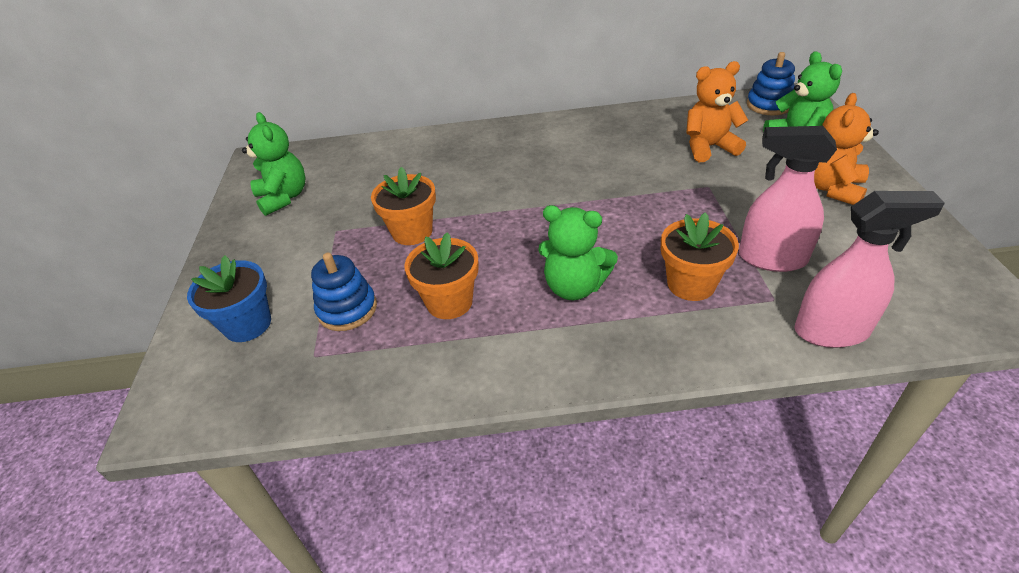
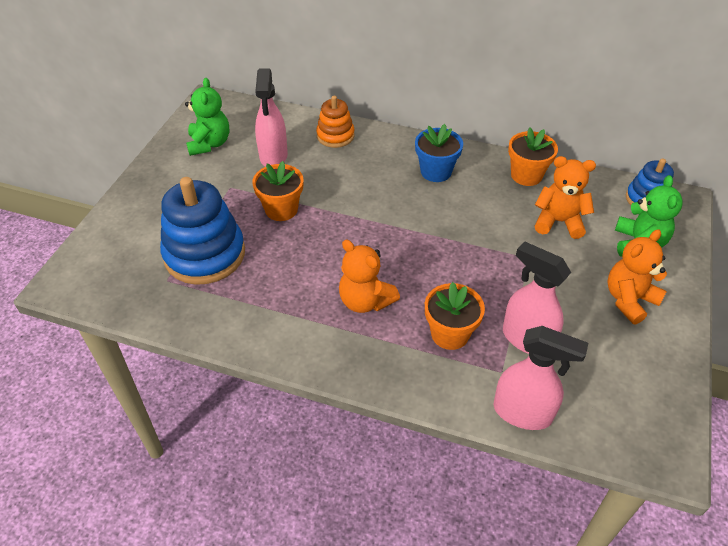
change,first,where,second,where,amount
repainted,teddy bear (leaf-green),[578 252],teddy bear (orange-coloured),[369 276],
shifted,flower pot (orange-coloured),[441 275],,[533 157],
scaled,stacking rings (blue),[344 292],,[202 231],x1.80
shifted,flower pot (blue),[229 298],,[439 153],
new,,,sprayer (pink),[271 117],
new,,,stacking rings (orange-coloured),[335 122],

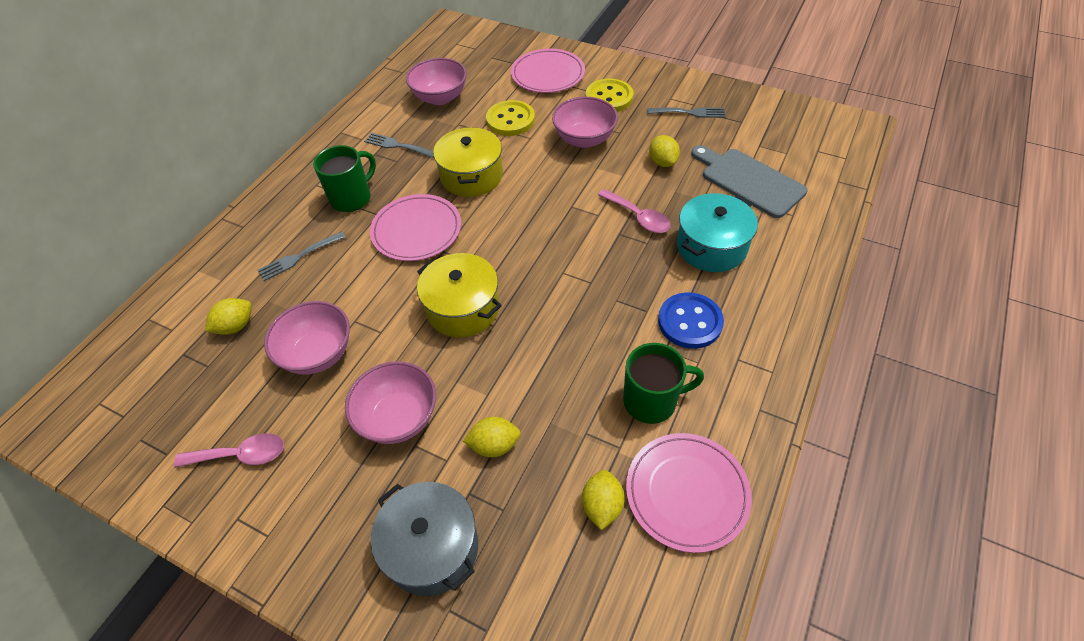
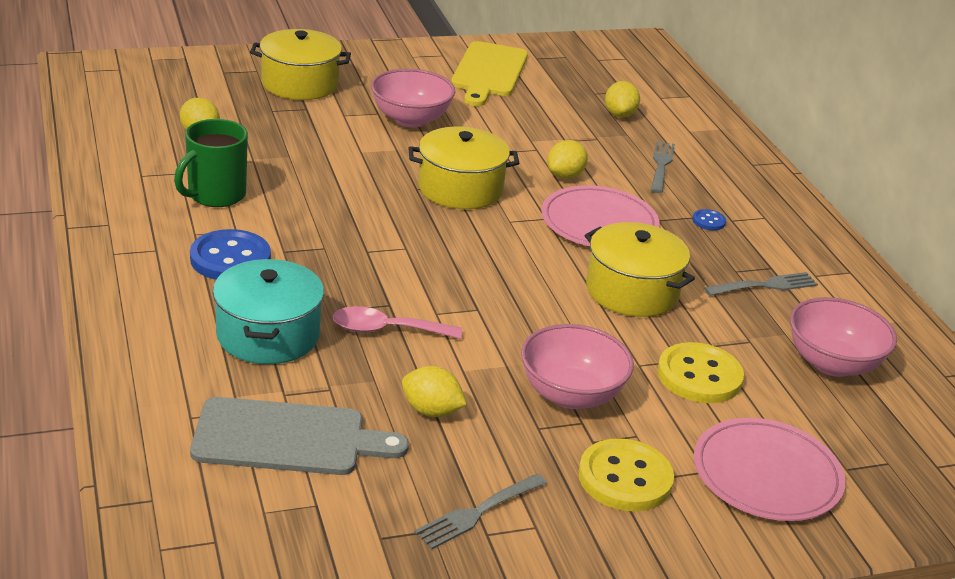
change,first,where,second,where,amount
swapped,tea mug (leaf-green),[344 178],button (blue),[709 219],
gone,serving bowl (pink),[307 337],,,
shifted,lemon (golden),[492 437],,[567 159],
swapped,tablespoon (pink),[229 450],cutting board (golden),[489 73],
gone,dinner plate (pink),[689 493],,,
repainted,stockpot (ash-grey),[424 539],stockpot (golden),[300 64],

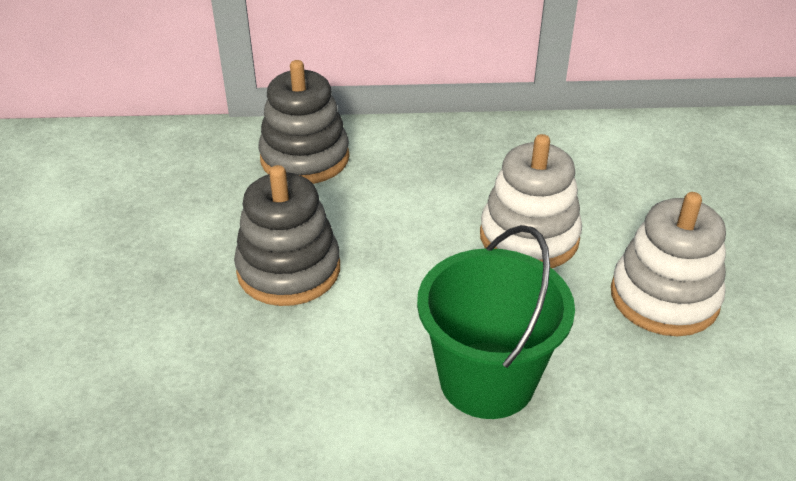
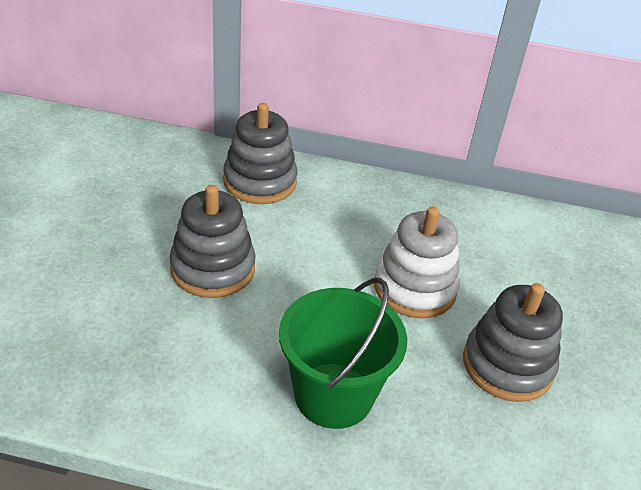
change,first,where,second,where,amount
repainted,stacking rings (white),[668 264],stacking rings (ash-grey),[513 342],

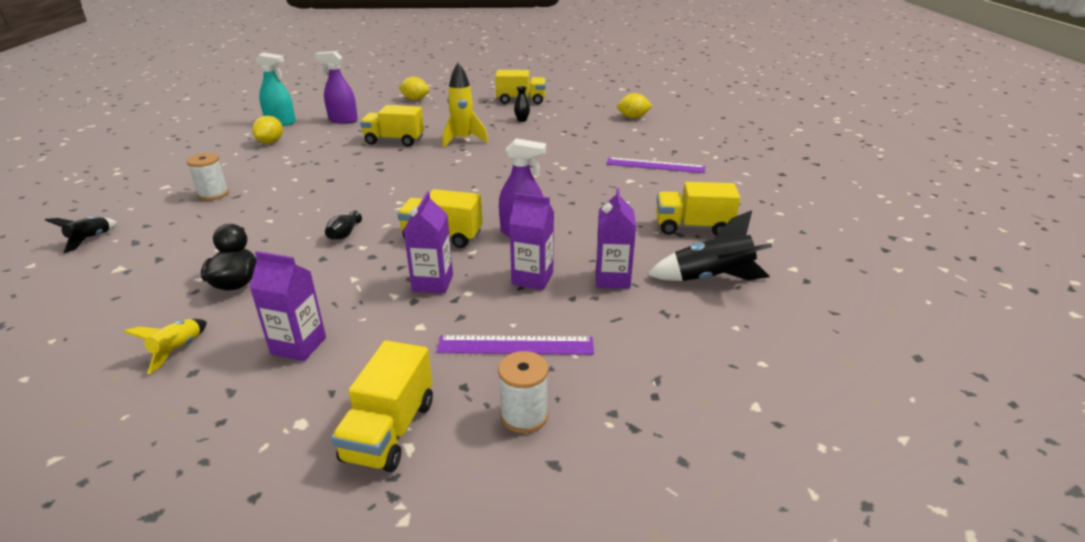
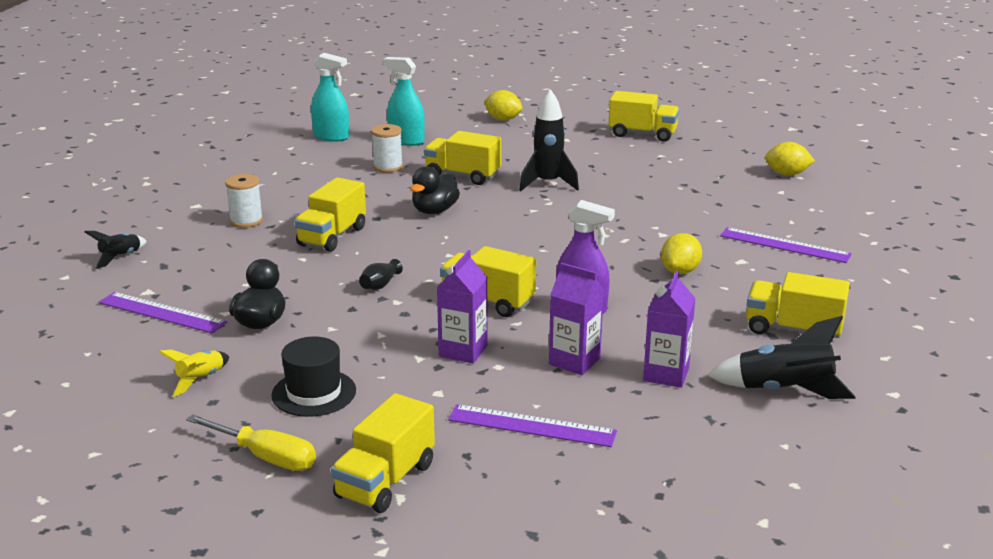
change,first,where,second,where,amount
repainted,sprayer (violet),[336 87],sprayer (turquoise),[404 101],
repainted,rocket (golden),[465 105],rocket (black),[549 140],
gone,vase (black),[522 104],,,
shifted,lemon (golden),[267 130],,[681 253],
swapped,carton (violet),[287 306],hat (black),[313 377],
shifted,bobbin (white),[523 392],,[387 148],
new,,,toy duck (black),[435 190],
new,,,truck (golden),[330 214],
new,,,ruler (violet),[162 312],
new,,,hand screwdriver (golden),[251 442],

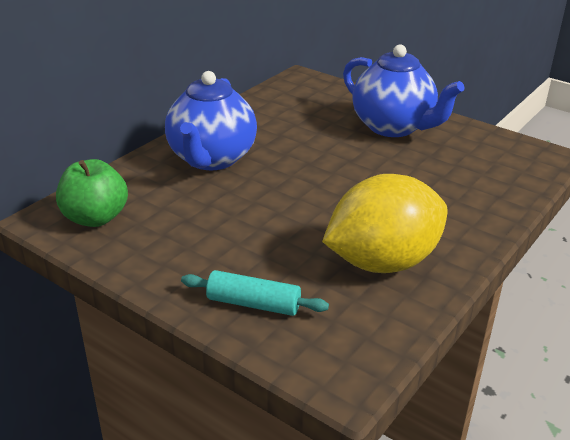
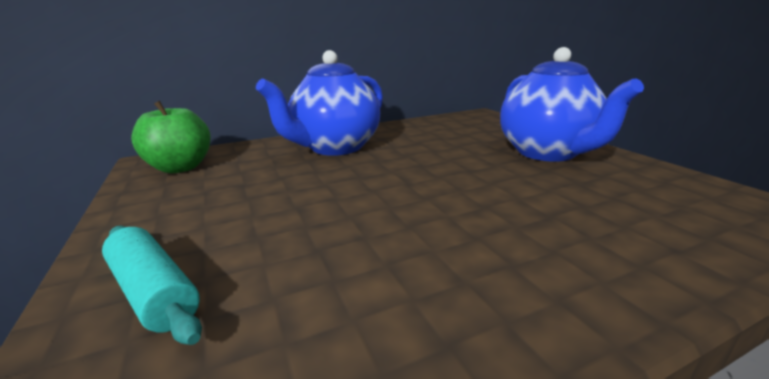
change,first,where,second,where,amount
gone,lemon (golden),[385 223],,,

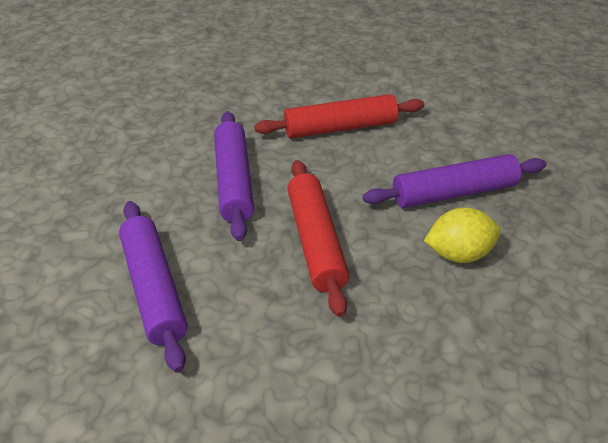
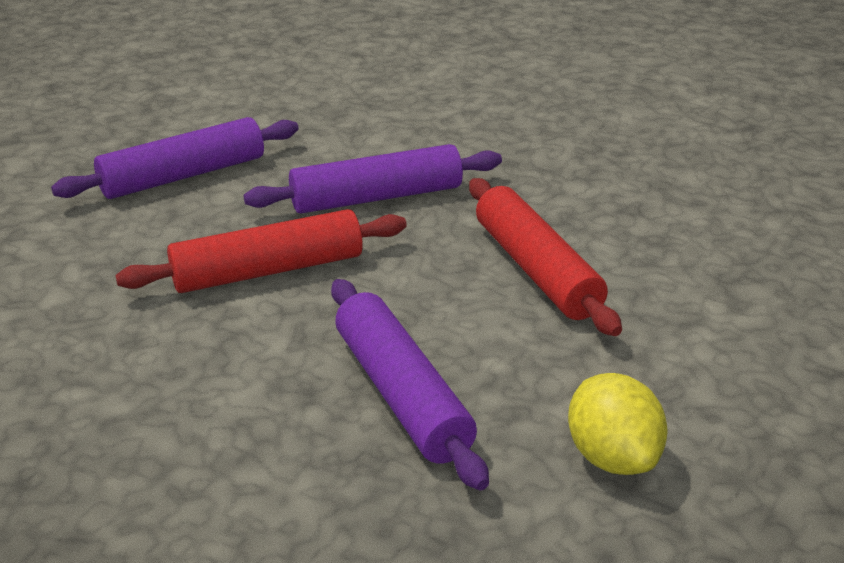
change,first,where,second,where,amount
shifted,lemon (golden),[462 235],,[618 424],

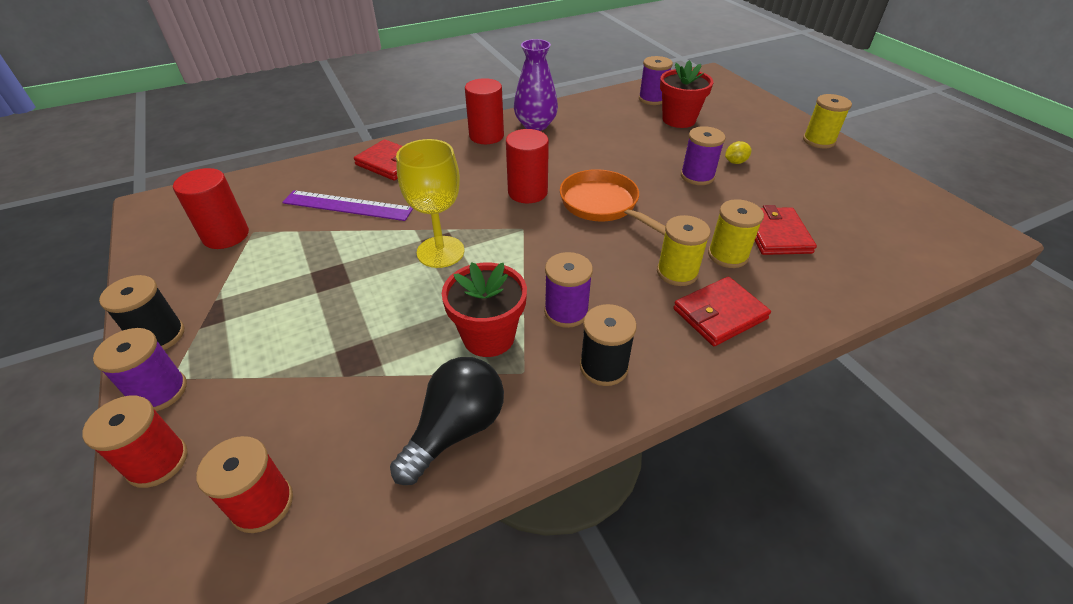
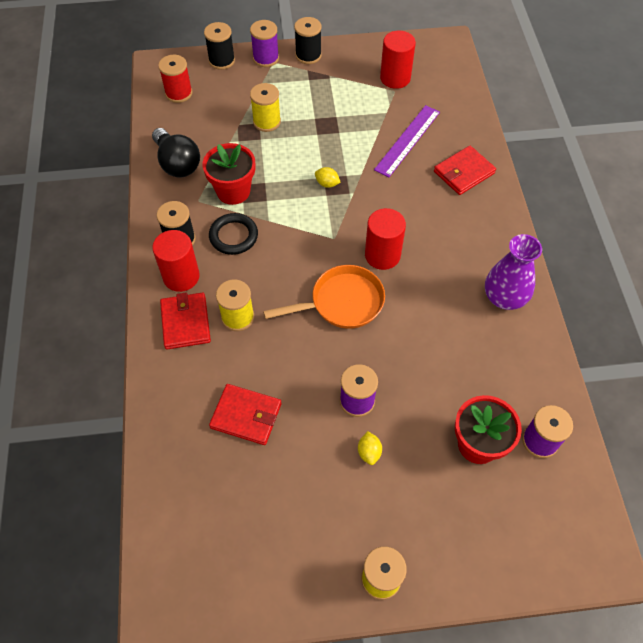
change,first,where,second,where,amount
shifted,cylinder shape (crimson),[484 111],,[176 261],
swapped,wine glass (golden),[430 203],lemon (golden),[328 177],
shifted,bobbin (golden),[736 233],,[265 107],
swapped,bobbin (violet),[568 290],torus (black),[233 234],
repainted,bobbin (crimson),[135 442],bobbin (black),[219 46],

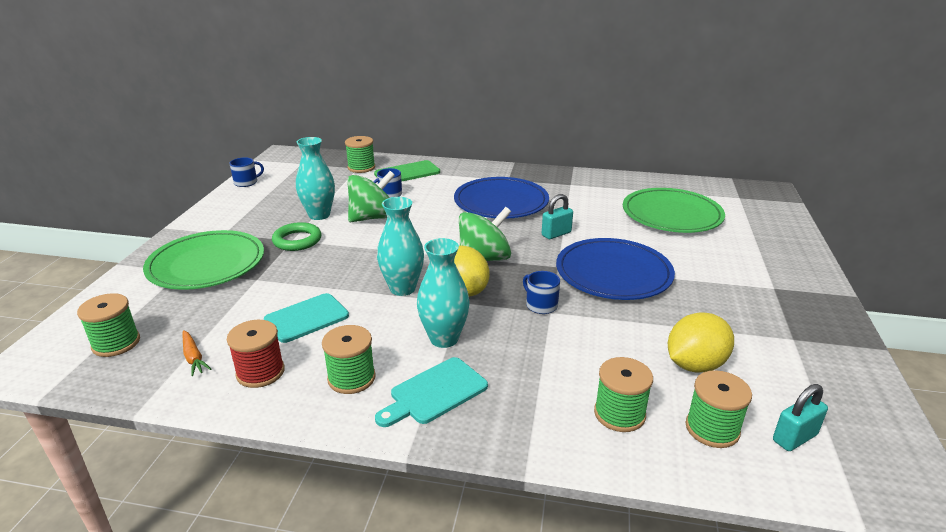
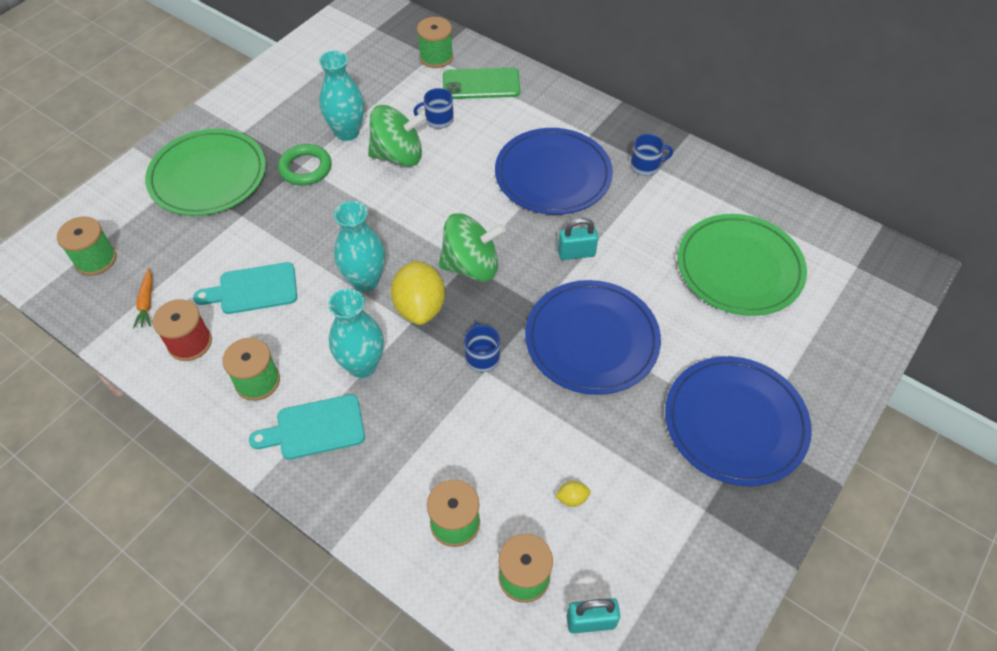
change,first,where,second,where,amount
shifted,tea mug (blue),[247 172],,[651 155],
scaled,lemon (golden),[701 342],,[573 494],x0.41
new,,,dinner plate (blue),[738 421],

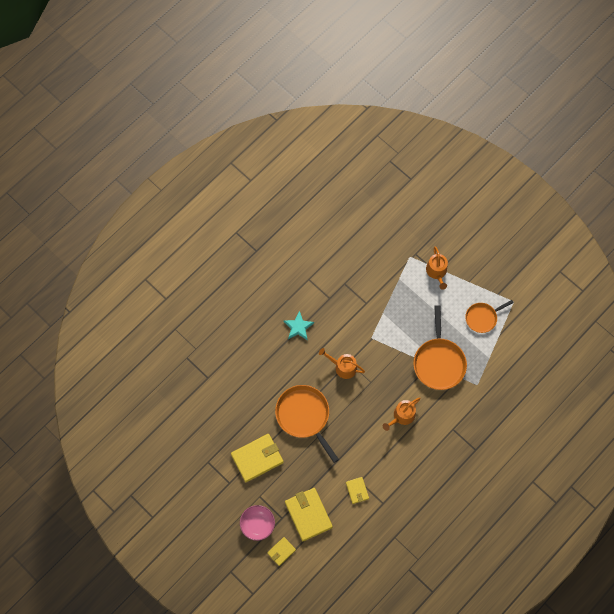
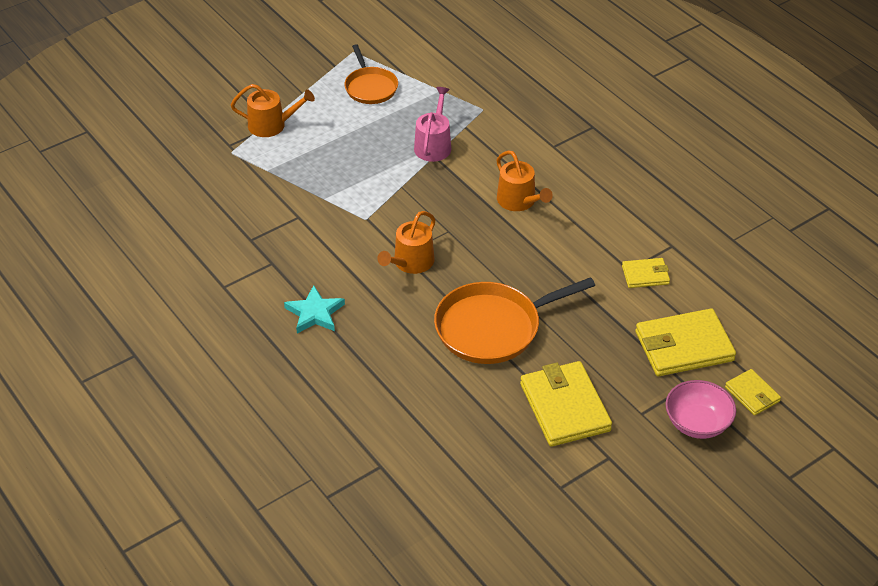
change,first,where,second,where,amount
swapped,frying pan (orange-coloured),[440 347],watering pot (pink),[432 124],

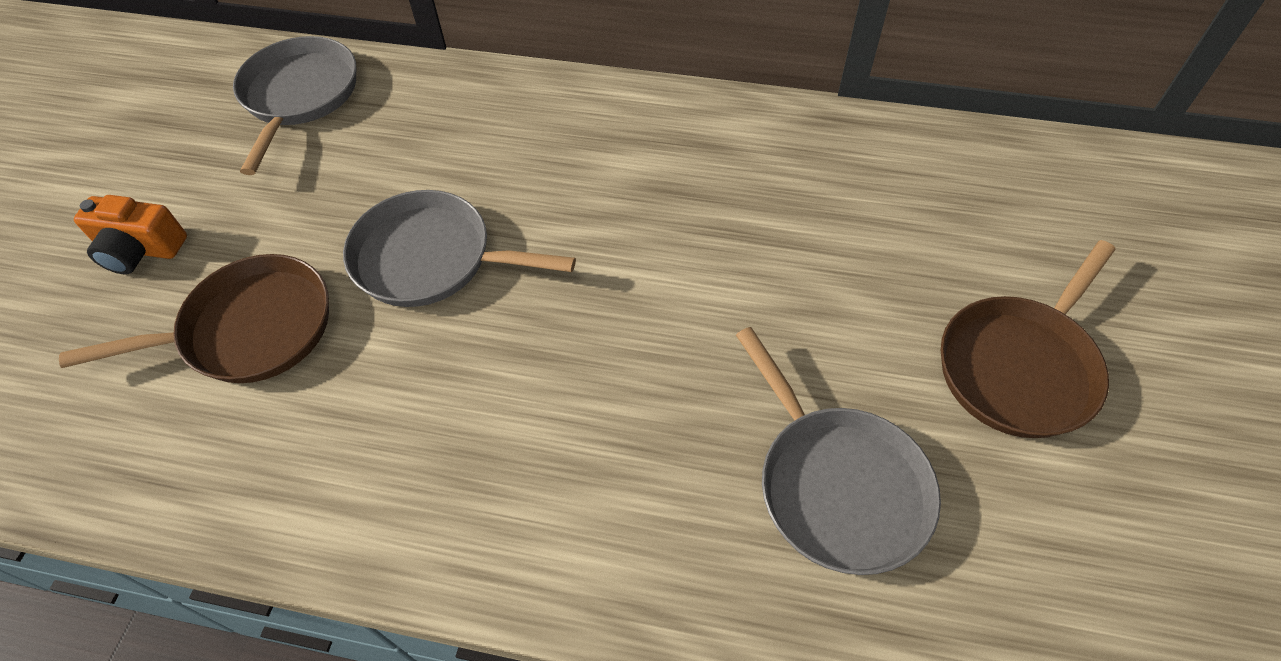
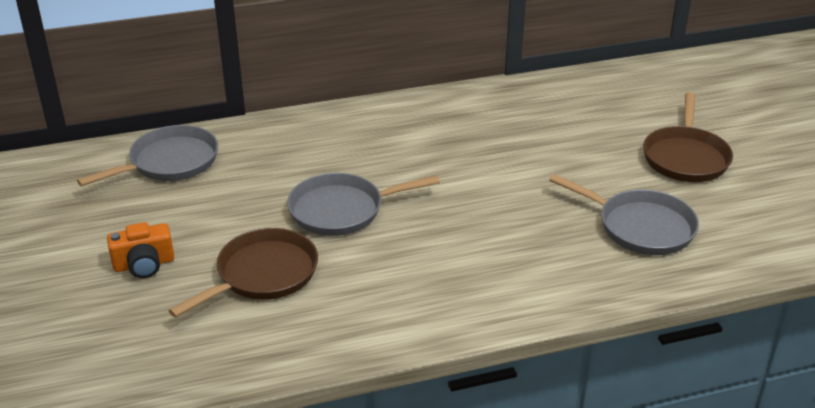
change,first,where,second,where,amount
rotated,frying pan (ash-grey),[294 105],,[147 155],75 degrees clockwise

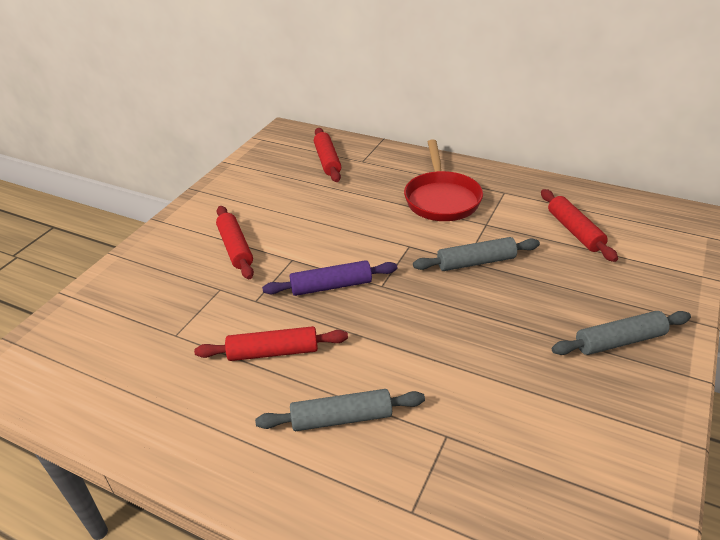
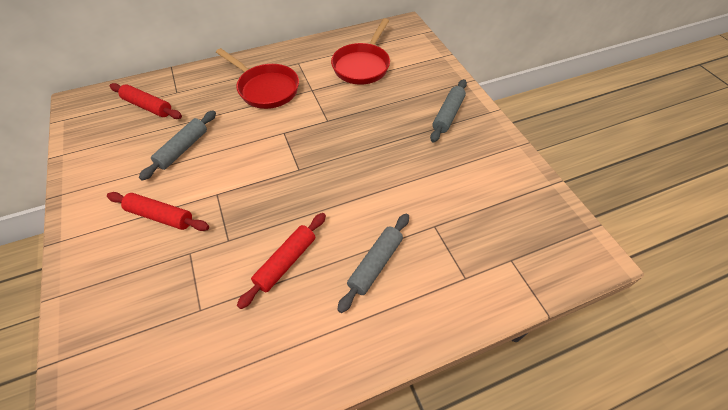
change,first,where,second,where,amount
swapped,pastry roller (crimson),[579 225],frying pan (crimson),[360 51],
shifted,pastry roller (ash-grey),[476 254],,[177 145],
gone,pastry roller (violet),[329 278],,,

